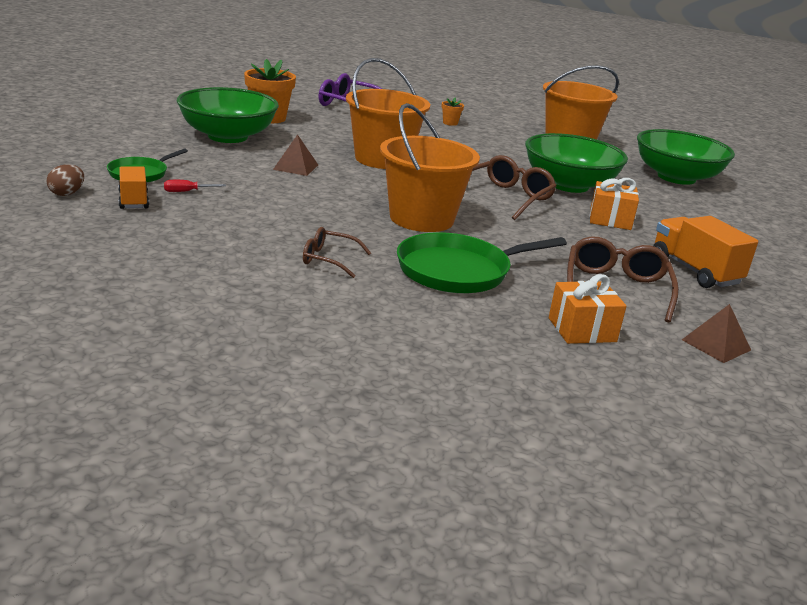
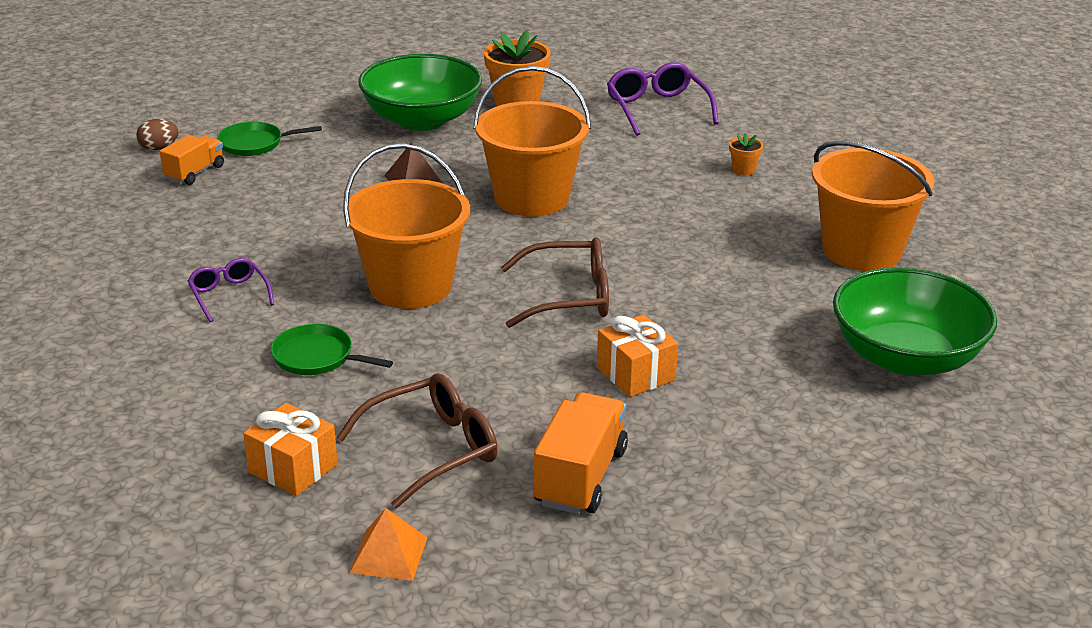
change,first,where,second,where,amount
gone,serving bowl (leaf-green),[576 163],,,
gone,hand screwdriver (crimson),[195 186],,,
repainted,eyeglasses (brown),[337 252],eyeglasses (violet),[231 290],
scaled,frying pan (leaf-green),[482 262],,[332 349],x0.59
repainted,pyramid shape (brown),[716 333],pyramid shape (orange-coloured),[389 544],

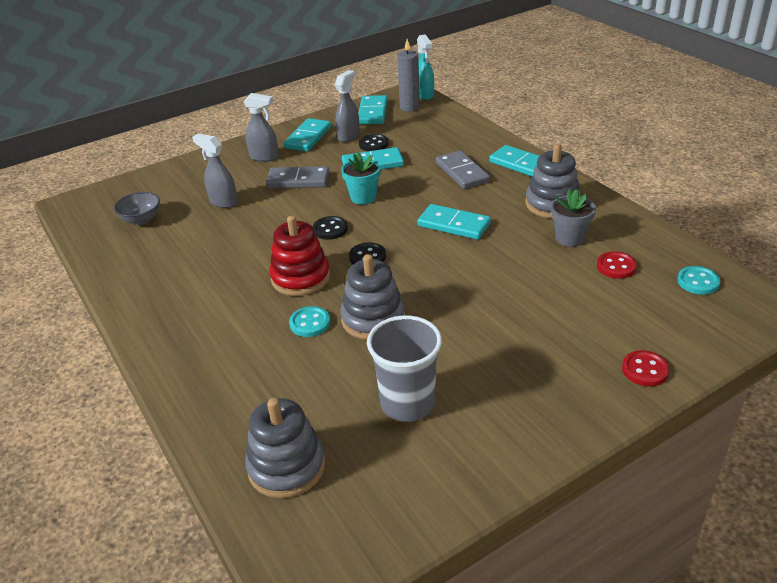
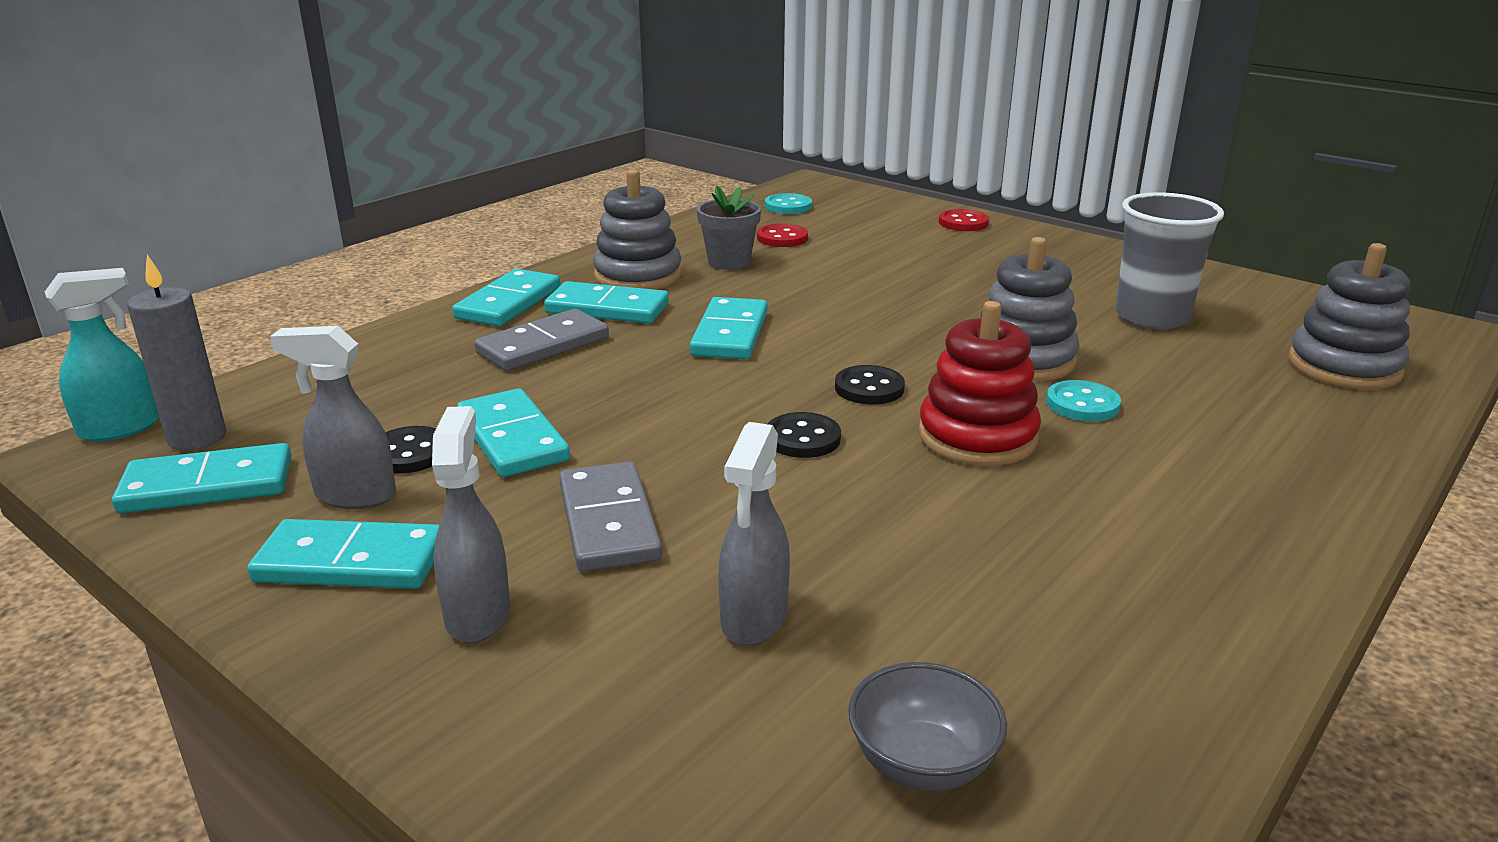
change,first,where,second,where,amount
gone,flower pot (turquoise),[361 178],,,
new,,,domino (turquoise),[606 302],

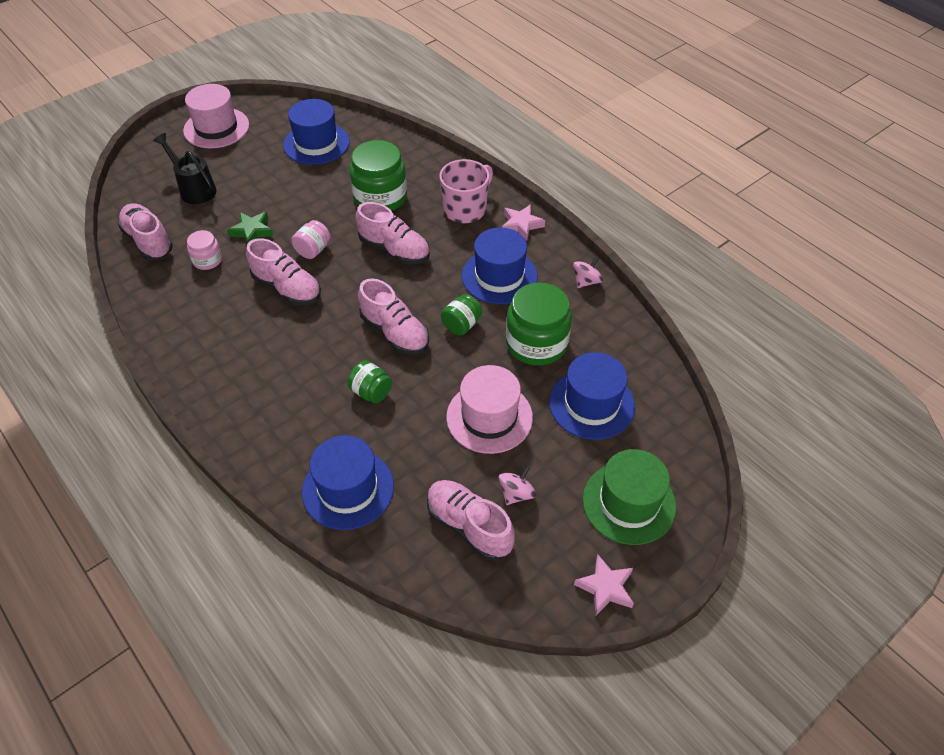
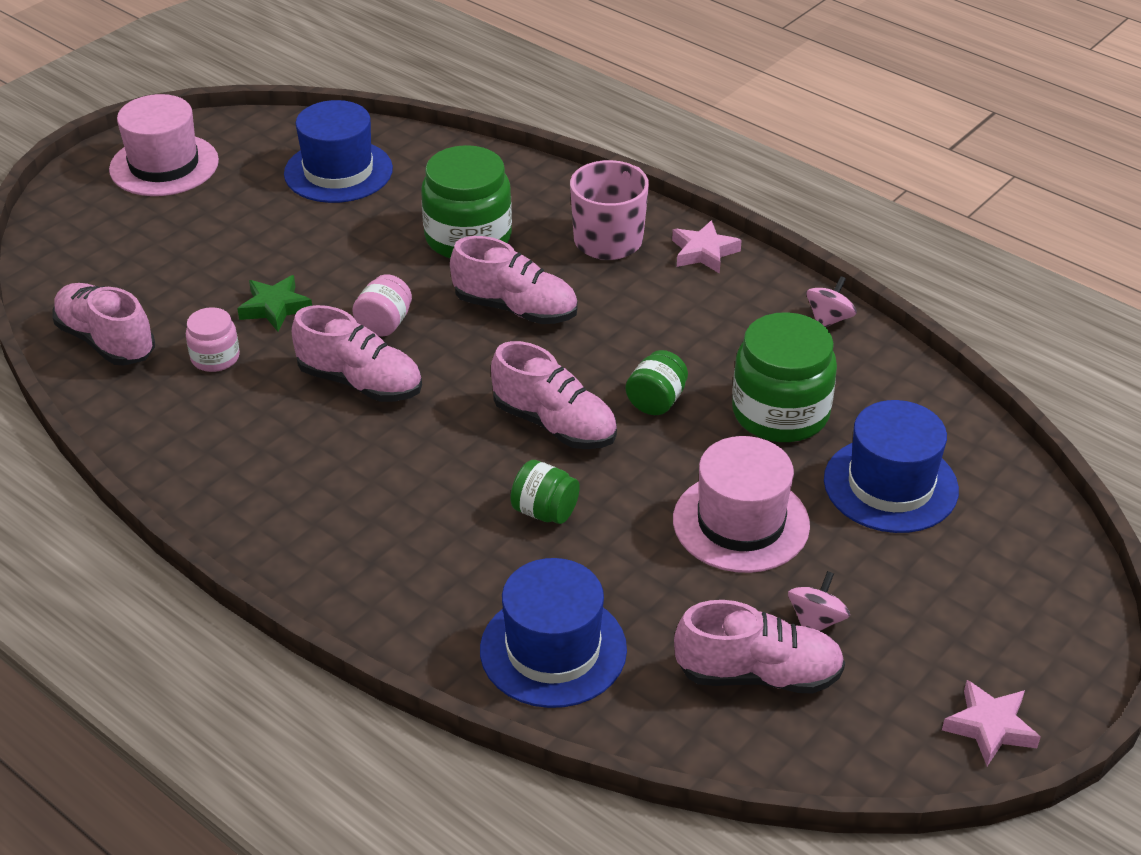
change,first,where,second,where,amount
gone,watering pot (black),[185 168],,,
gone,hat (blue),[500 266],,,
gone,hat (leaf-green),[629 497],,,
rotated,shoe (pink),[471 520],,[759 647],150 degrees clockwise

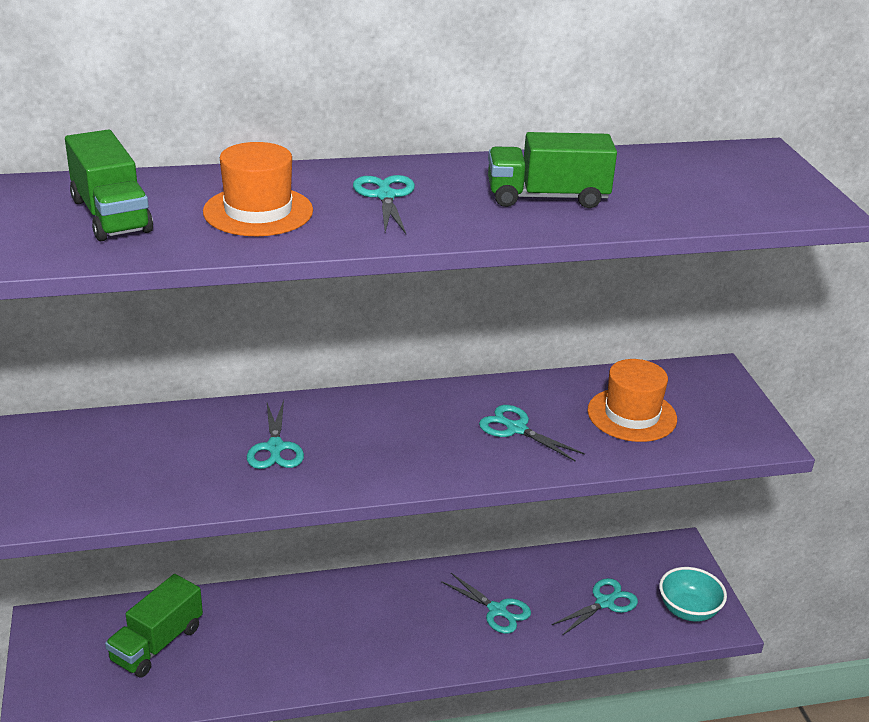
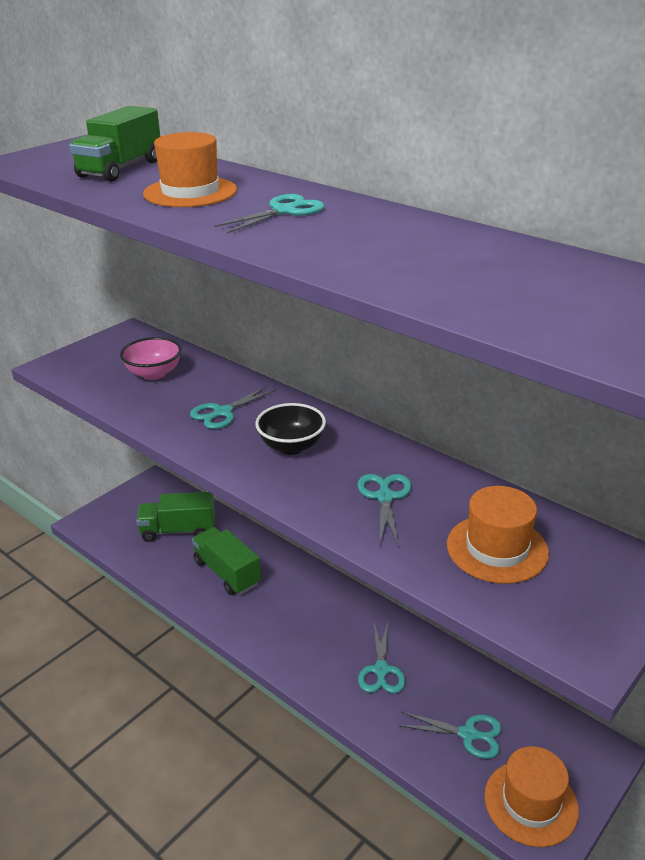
change,first,where,second,where,amount
shifted,truck (leaf-green),[552 170],,[226 561],
swapped,serving bowl (turquoise),[693 594],hat (orange-coloured),[531 796],
new,,,serving bowl (pink),[151 358],
new,,,serving bowl (black),[290 429],

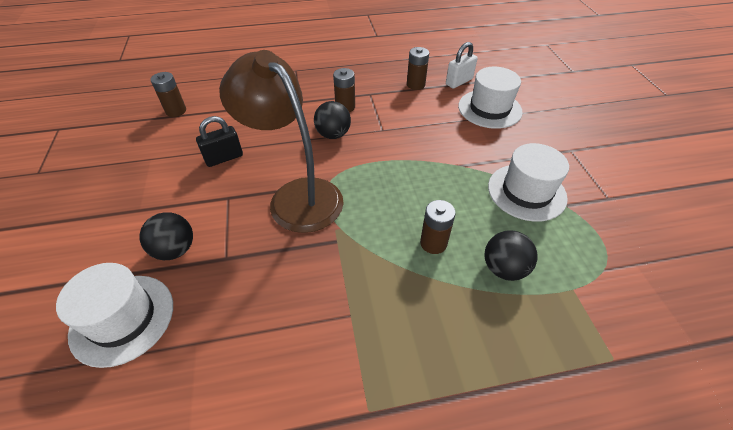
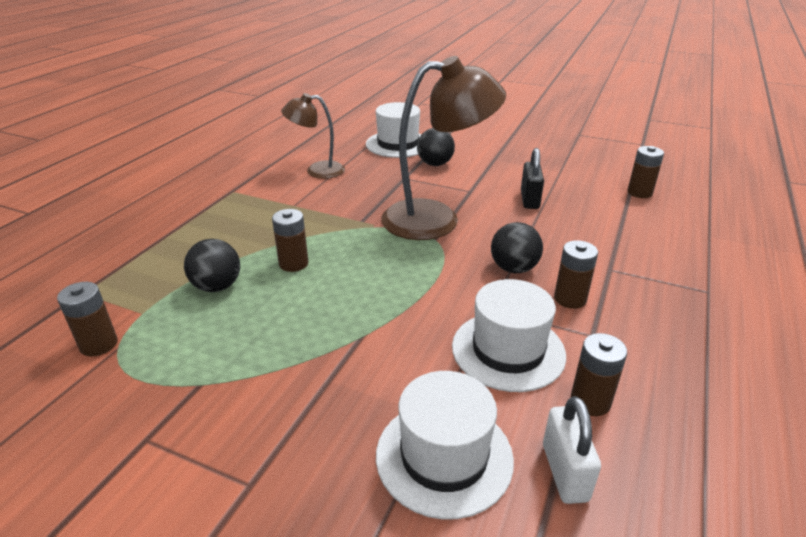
change,first,where,second,where,amount
shifted,hat (white),[528 182],,[509 335],
new,,,desk lamp (brown),[313 136],
new,,,power cell (brown),[87 319],

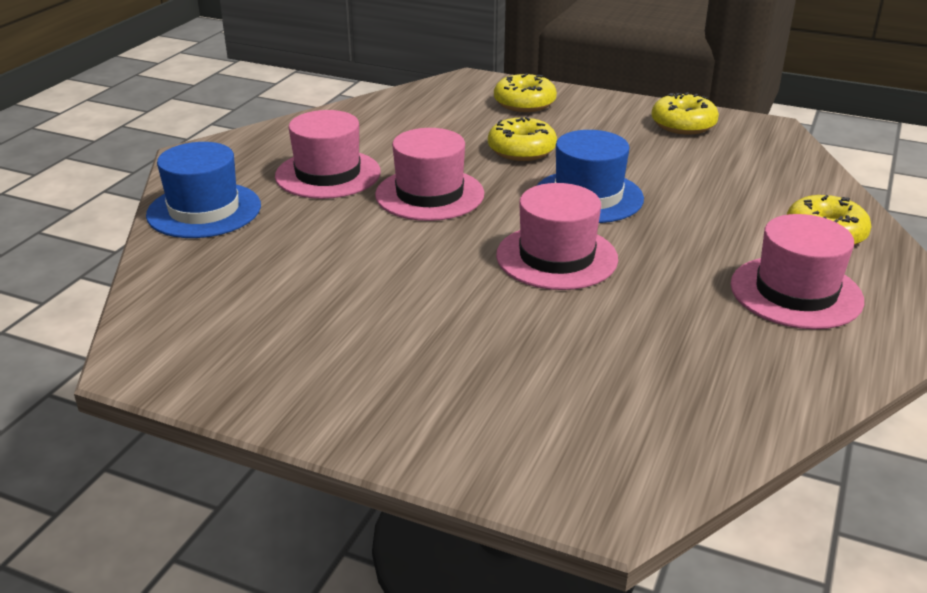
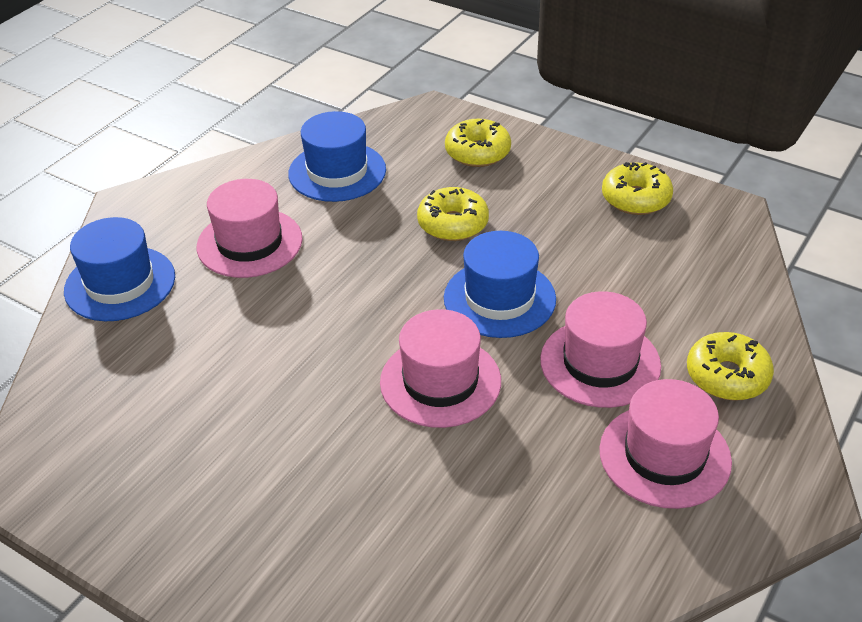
change,first,where,second,where,amount
shifted,hat (pink),[429 174],,[600 349],
new,,,hat (blue),[337 156],

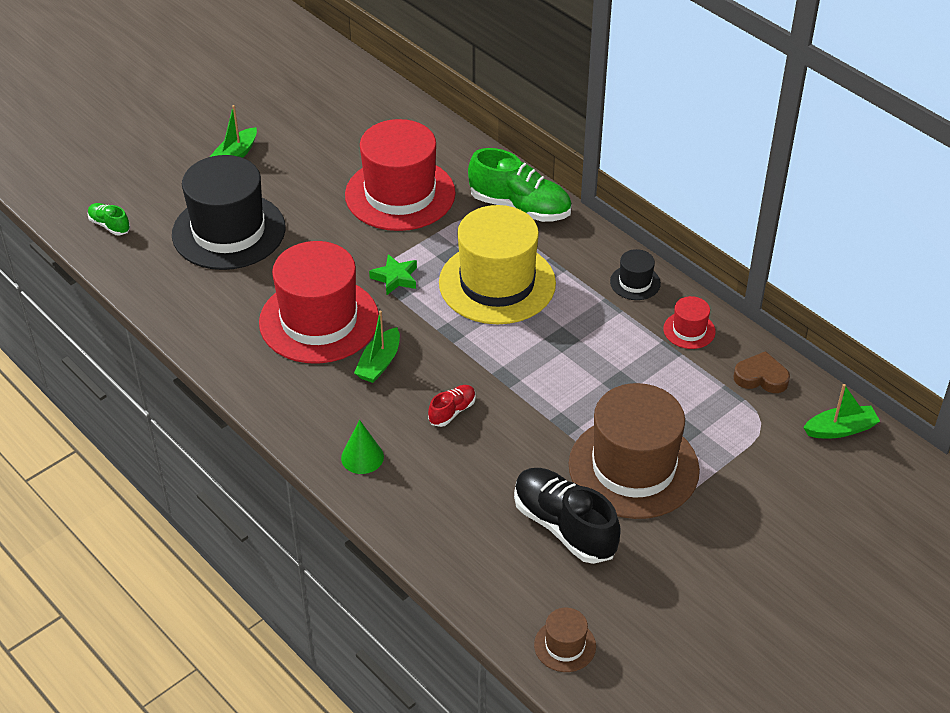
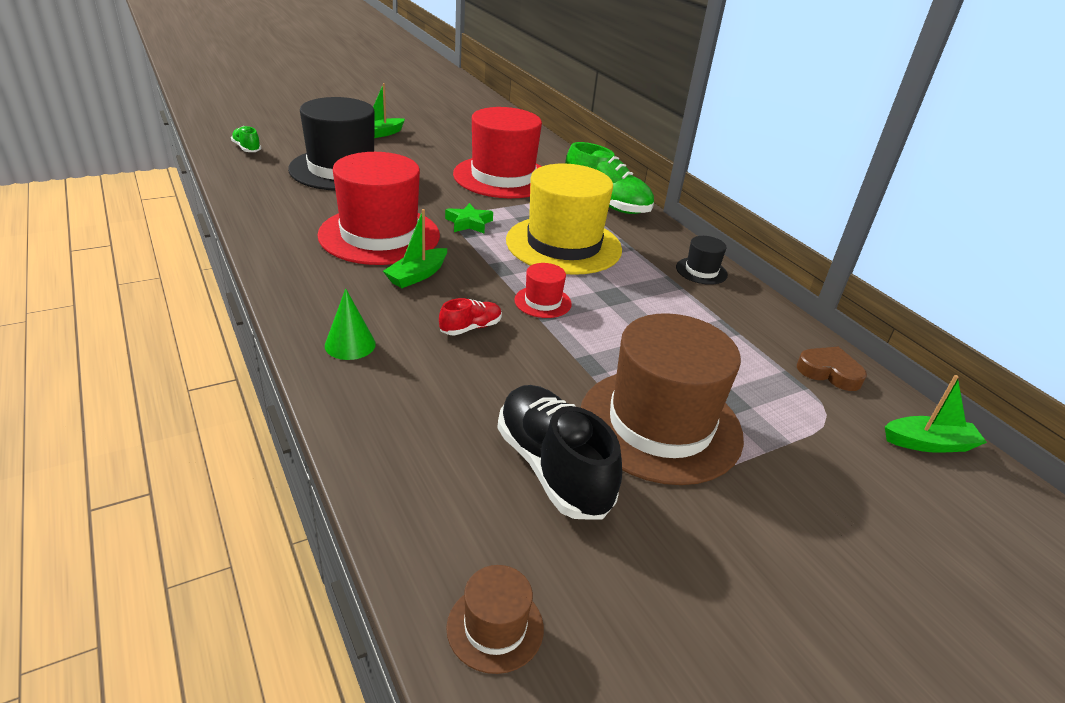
change,first,where,second,where,amount
shifted,hat (crimson),[689 322],,[543 290],

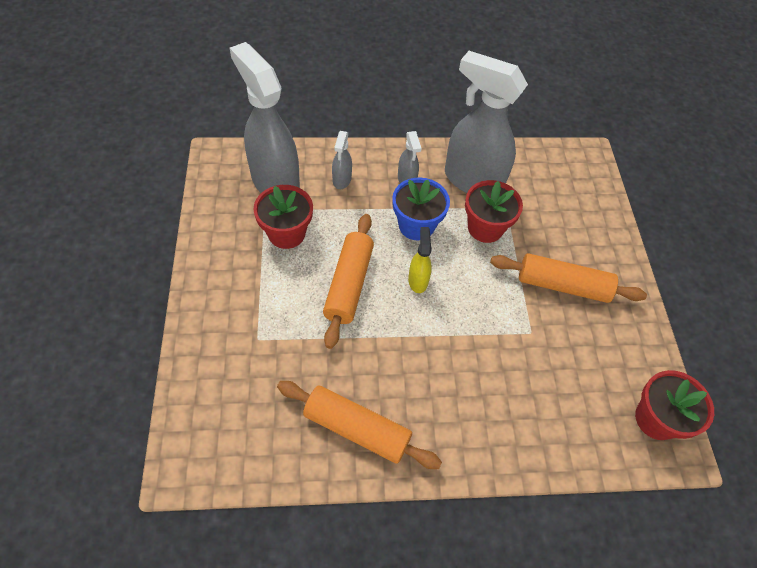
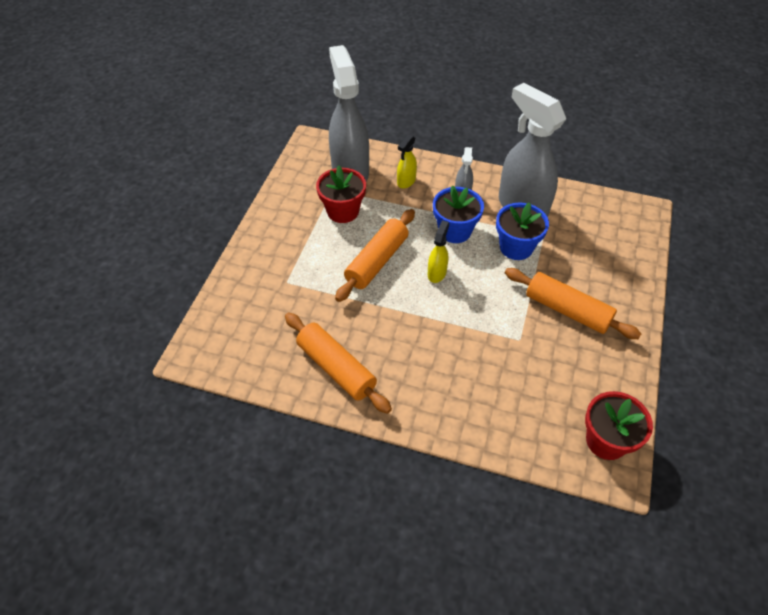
change,first,where,second,where,amount
repainted,sprayer (ash-grey),[342 160],sprayer (golden),[407 161],
repainted,flower pot (crimson),[494 211],flower pot (blue),[522 231],

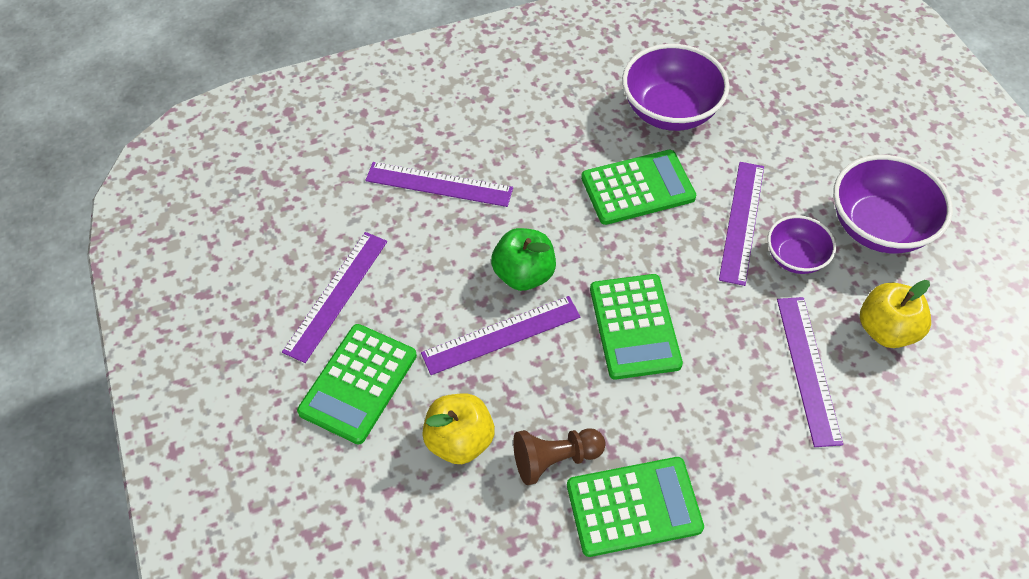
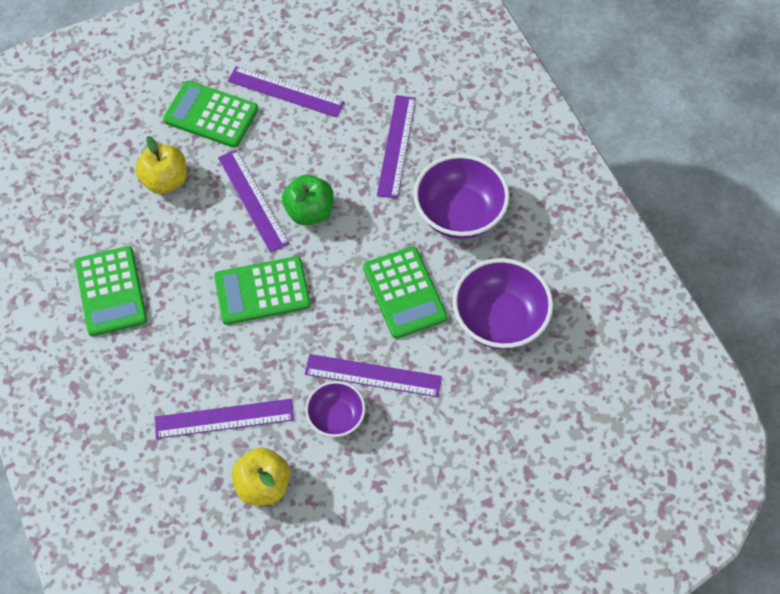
change,first,where,second,where,amount
shifted,serving bowl (violet),[893 204],,[462 196],
gone,pawn (brown),[559 456],,,

